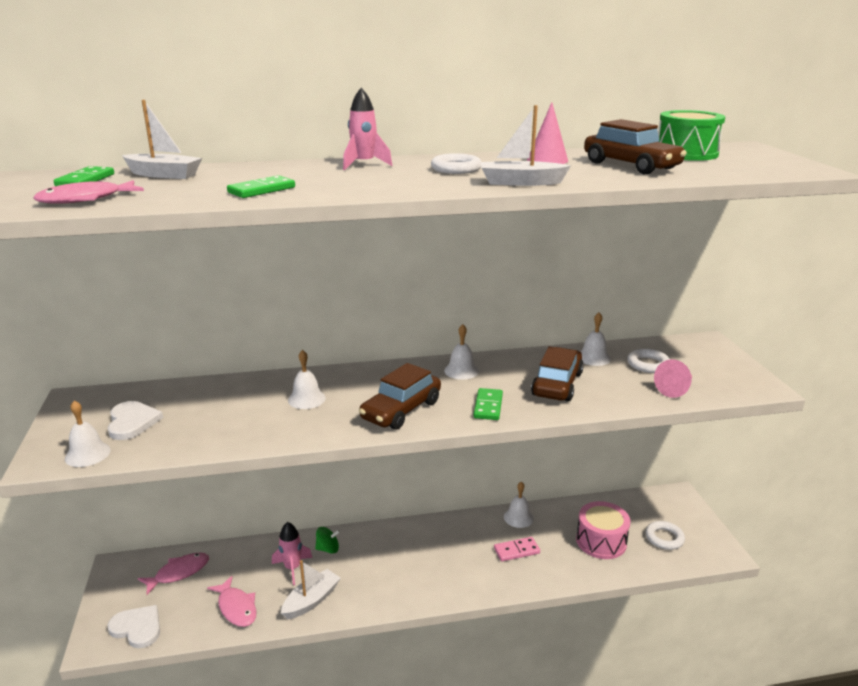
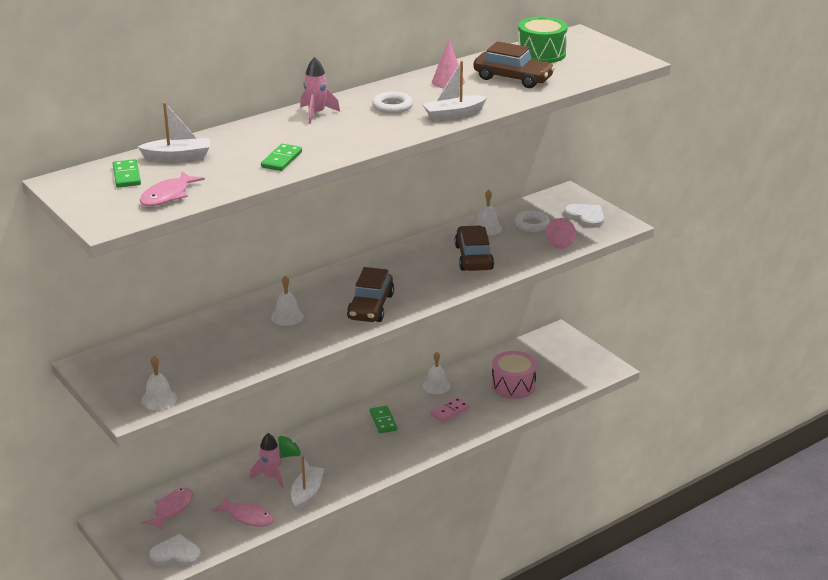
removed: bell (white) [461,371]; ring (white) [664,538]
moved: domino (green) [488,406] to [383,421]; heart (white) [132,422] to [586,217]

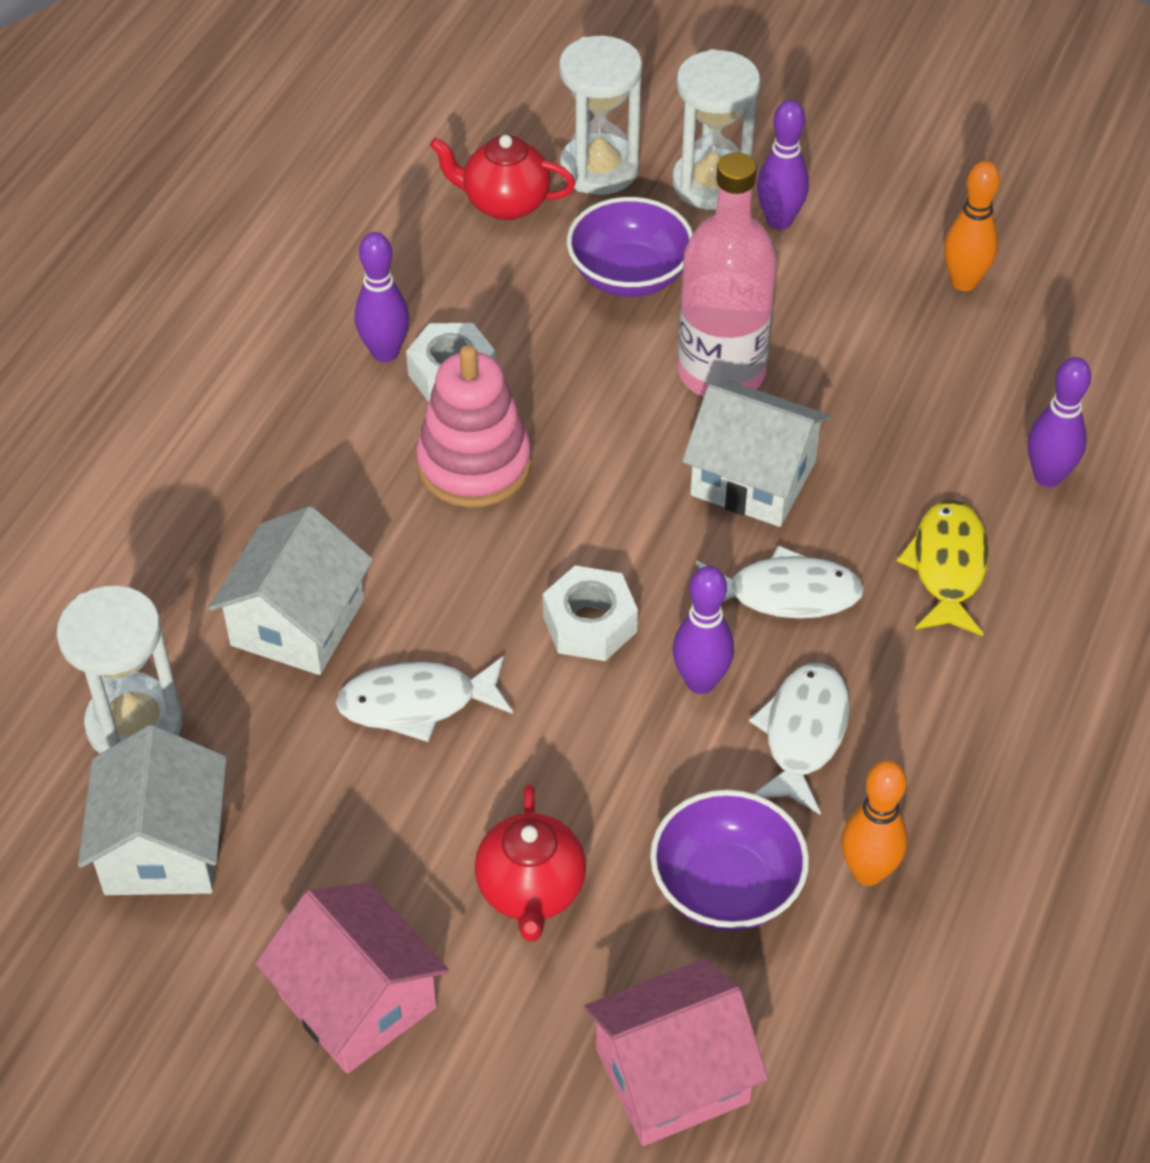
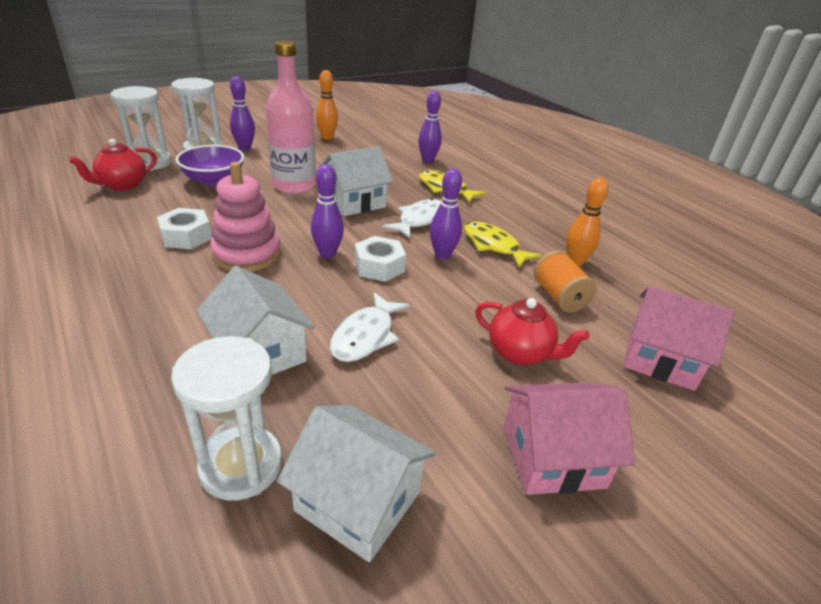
moved: bowling pin (purple) [385,352] to [327,253]
replaced: bowl (purple) [726,887] to spool (orange) [559,297]
recoloured: fish (white) [803,734] to fish (yellow) [493,246]
turned: house (pink) [672,1075] = [660,359] 75 degrees counterclockwise

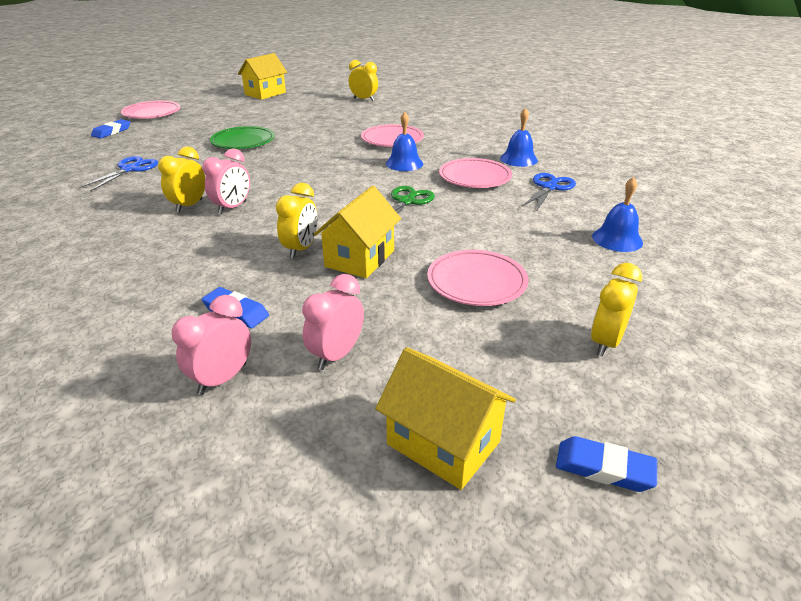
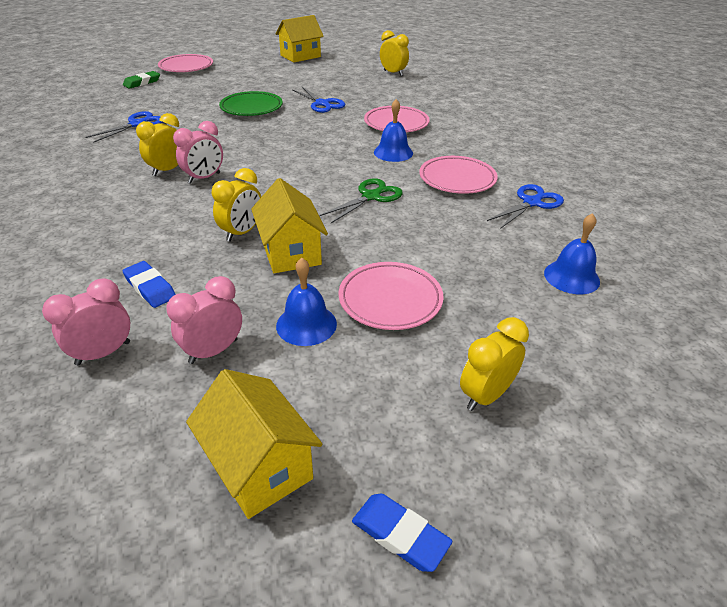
added: scissors (blue) [322,104]
moved: bell (blue) [518,159] to [306,324]
recoloured: eraser (blue) [111,132] to eraser (green) [142,82]
turned: house (yellow) [359,258] = [291,252] 60 degrees counterclockwise

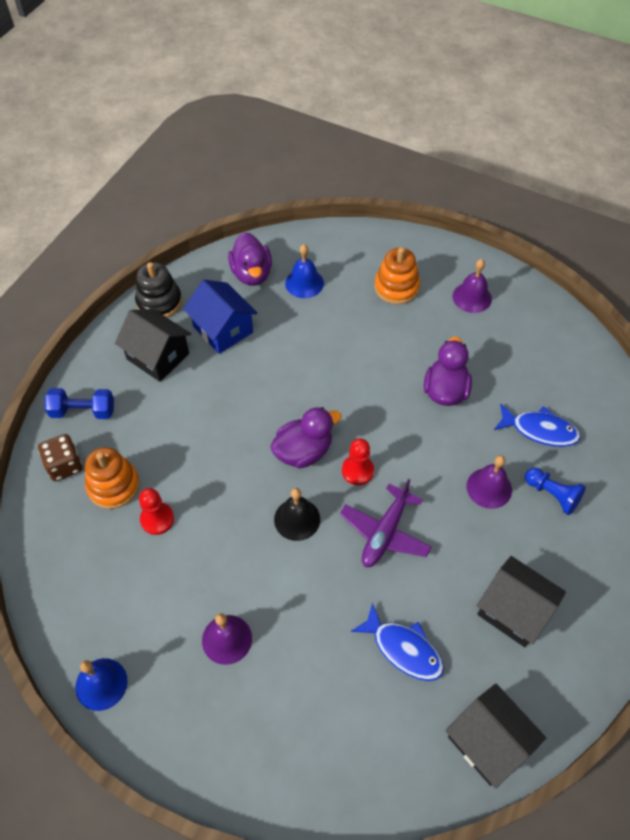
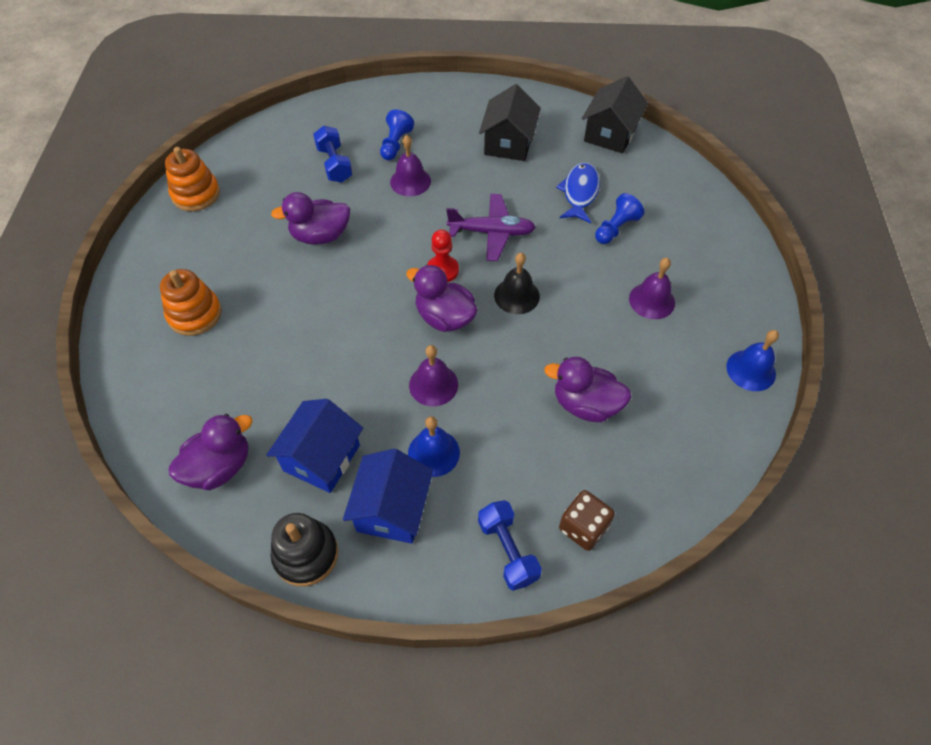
added: pawn (blue) [616,228]
moved: bell (blue) [304,283] to [433,453]; bell (purple) [472,297] to [433,384]; stacking toy (orange) [113,486] to [196,194]
replaced: fish (blue) [540,430] to dumbbell (blue) [334,164]; pawn (red) [157,519] to duck (purple) [585,404]
recoloured: house (black) [158,356] to house (blue) [392,509]

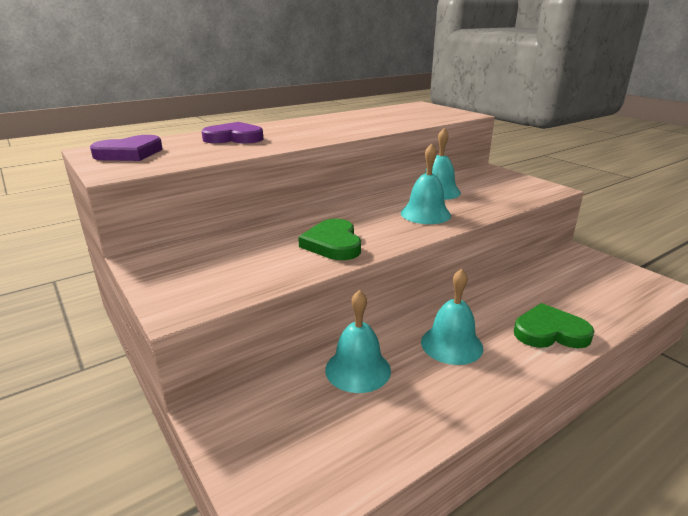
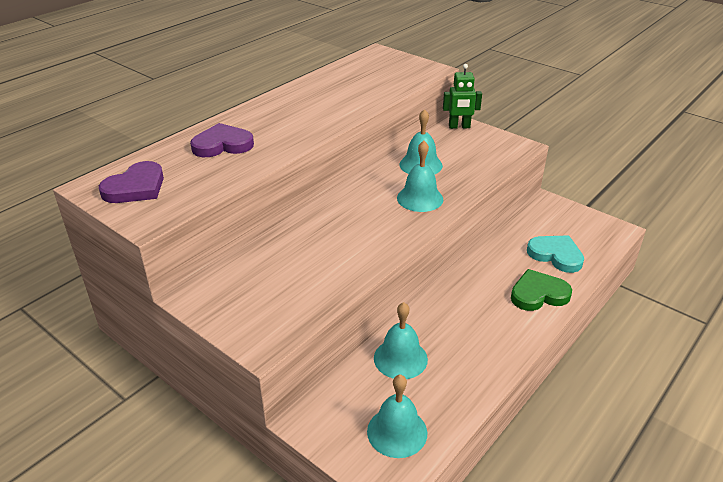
removed: heart (green) [333,244]
added: robot (green) [459,127]; heart (turquoise) [556,255]
moved: bell (turquoise) [451,344] to [397,432]

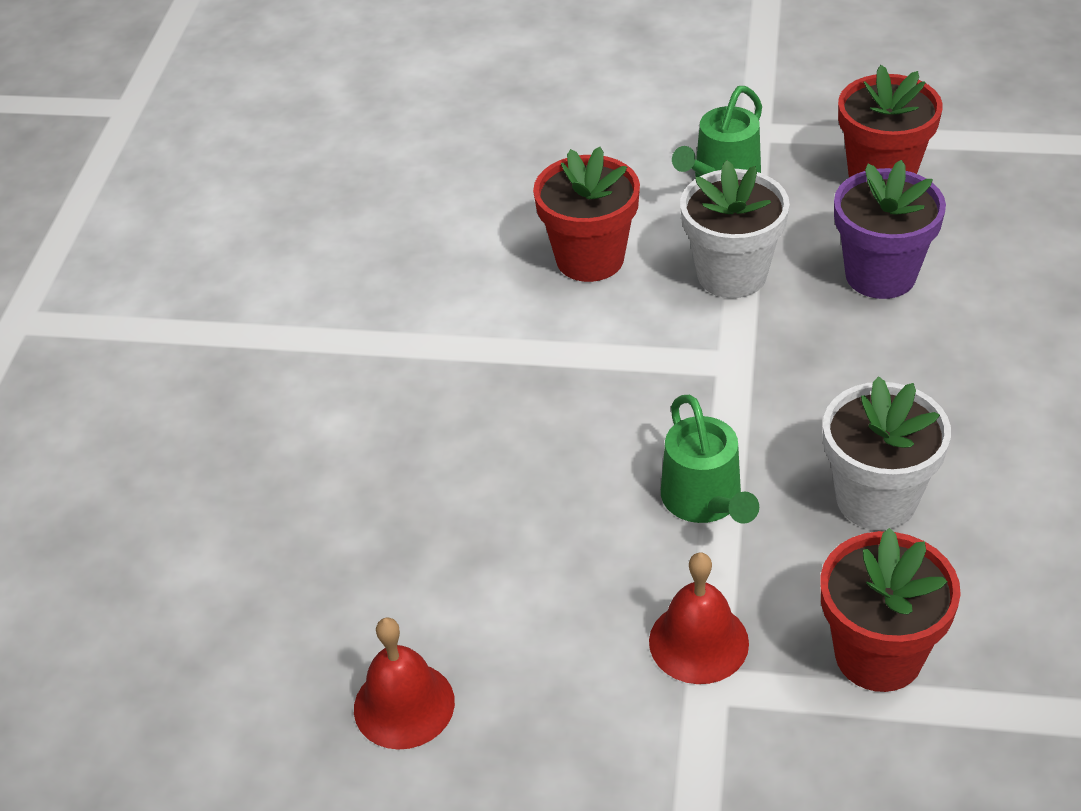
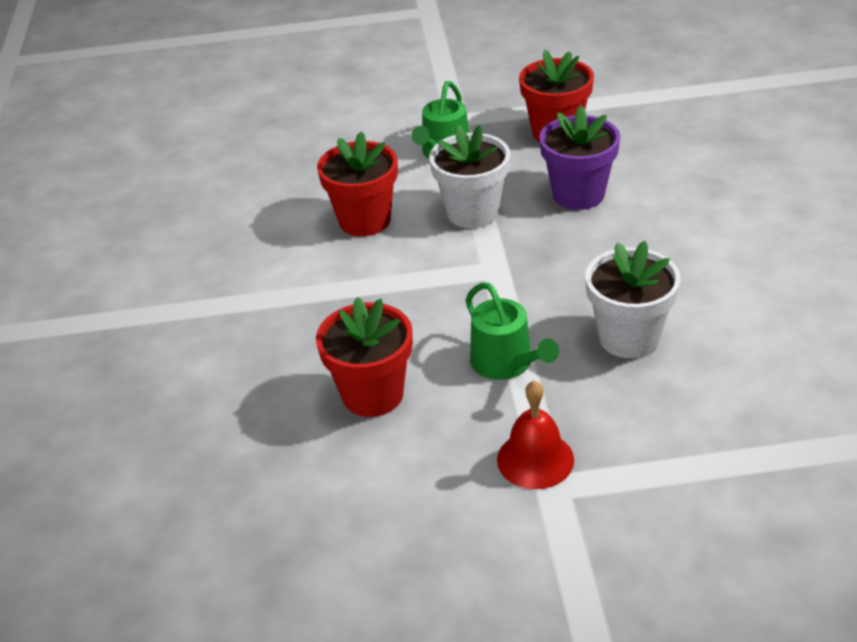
removed: bell (red) [404,705]
moved: flower pot (red) [878,655] to [372,394]

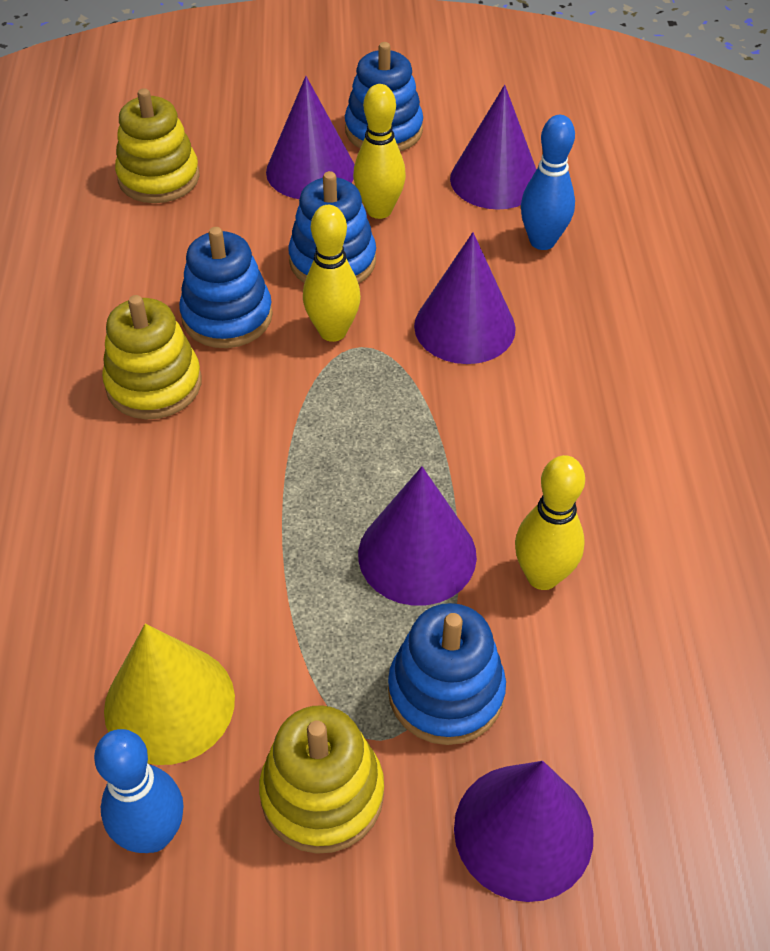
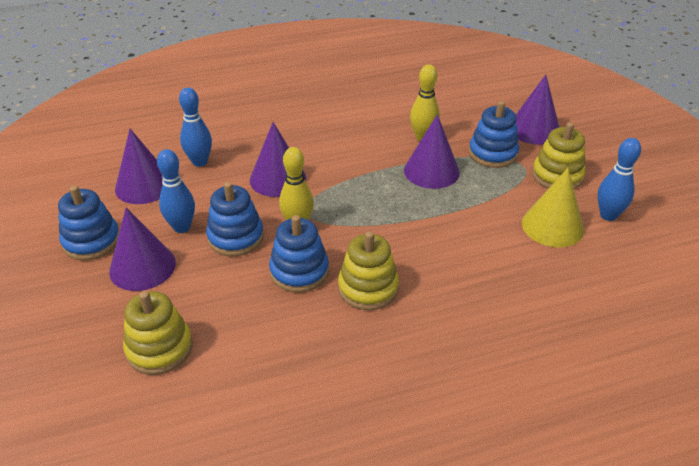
recoloured: bowling pin (yellow) [379,210] to bowling pin (blue) [182,227]

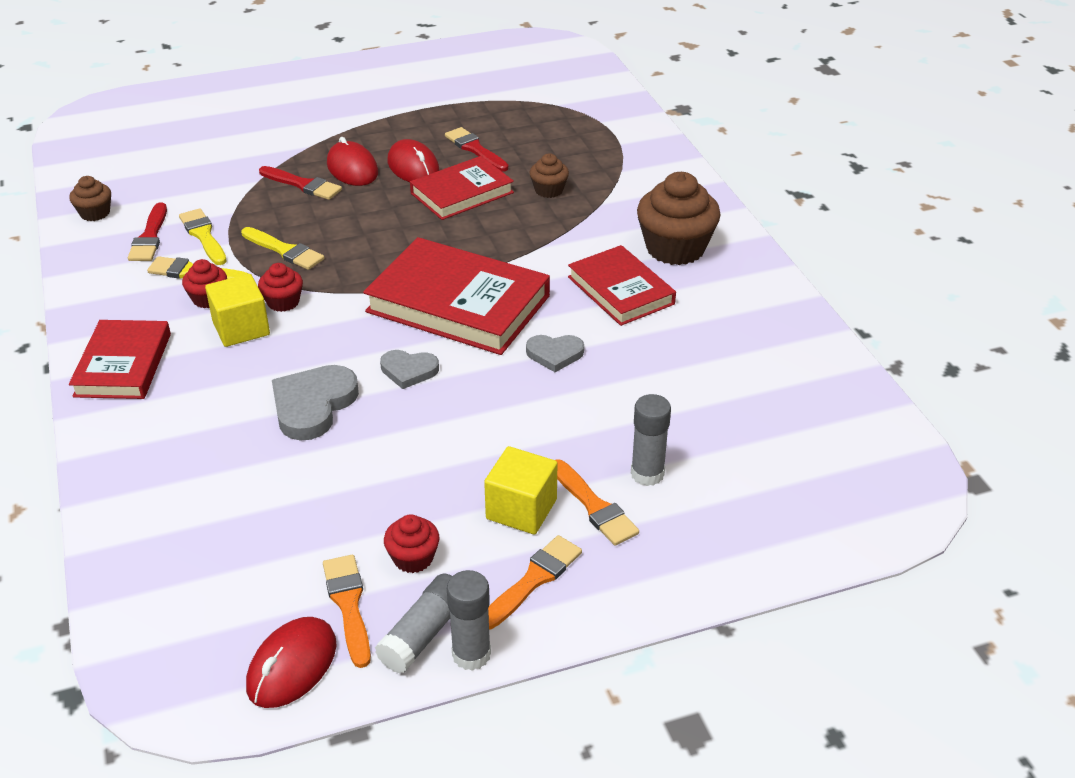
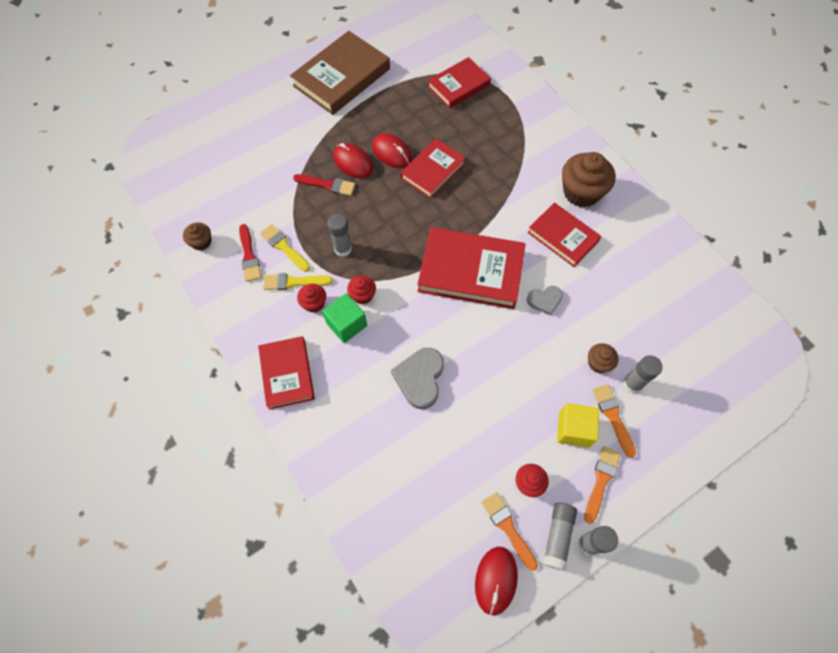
removed: brush (red) [475,149]; heart (grey) [409,371]
added: book (brown) [342,77]; book (red) [459,86]
moved: cupcake (brown) [549,190] to [598,363]
replaced: brush (yellow) [284,250] to glue stick (grey) [343,249]
recoloured: cube (yellow) [241,328] to cube (green) [346,324]
turned: brush (orange) [594,506] = [613,416] 150 degrees counterclockwise

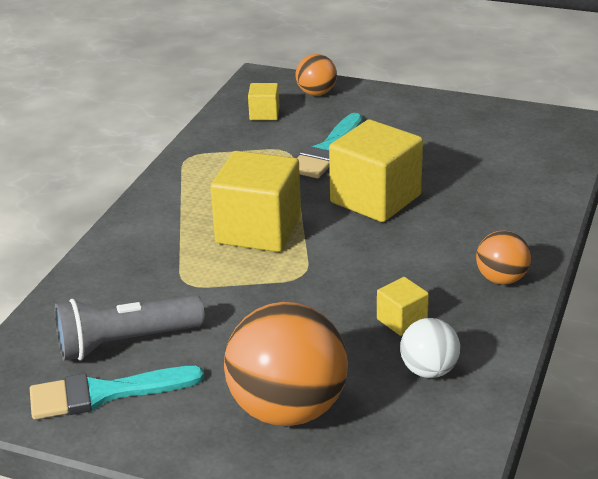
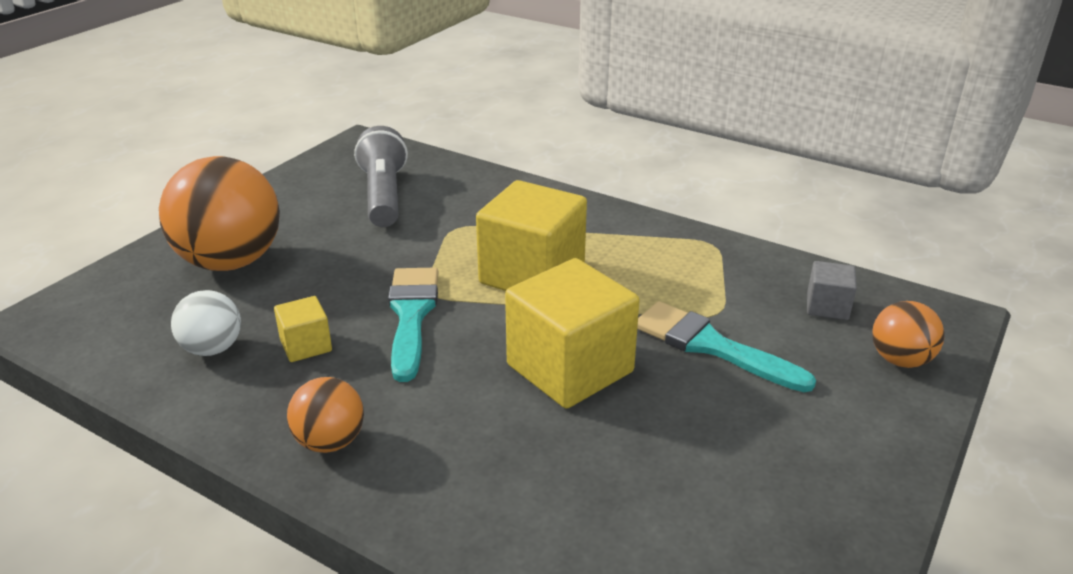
moved: brush (turquoise) [105,393] to [411,315]
recoloured: cube (yellow) [264,114] to cube (grey) [827,307]

